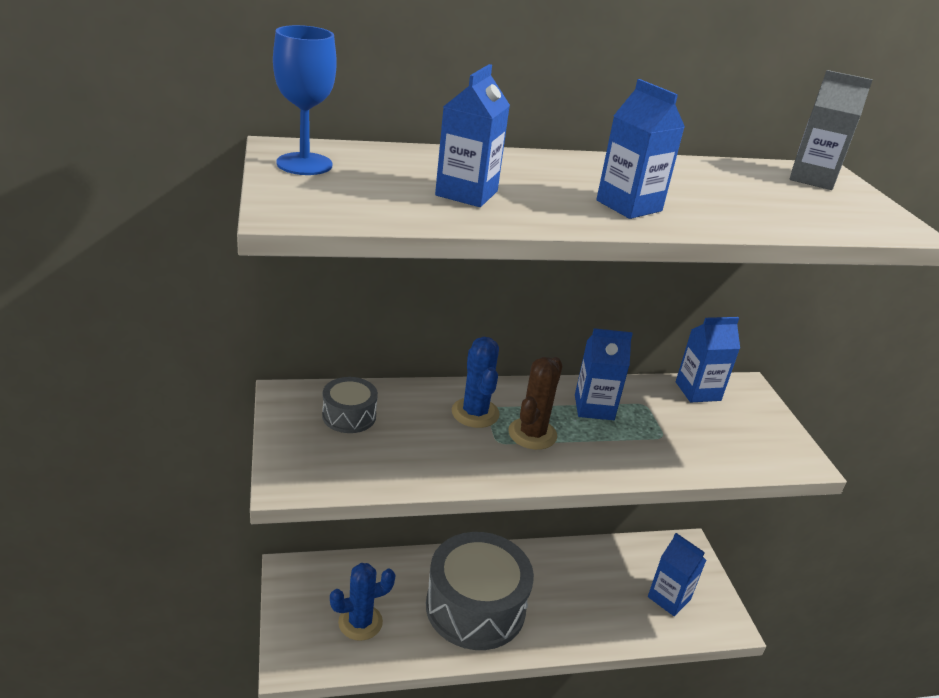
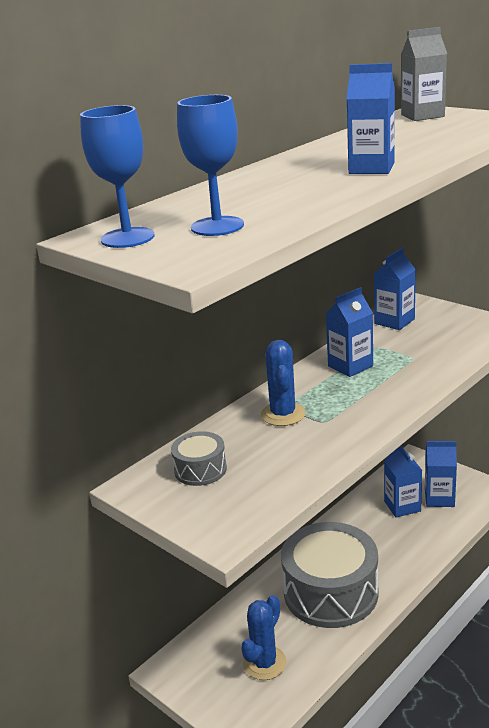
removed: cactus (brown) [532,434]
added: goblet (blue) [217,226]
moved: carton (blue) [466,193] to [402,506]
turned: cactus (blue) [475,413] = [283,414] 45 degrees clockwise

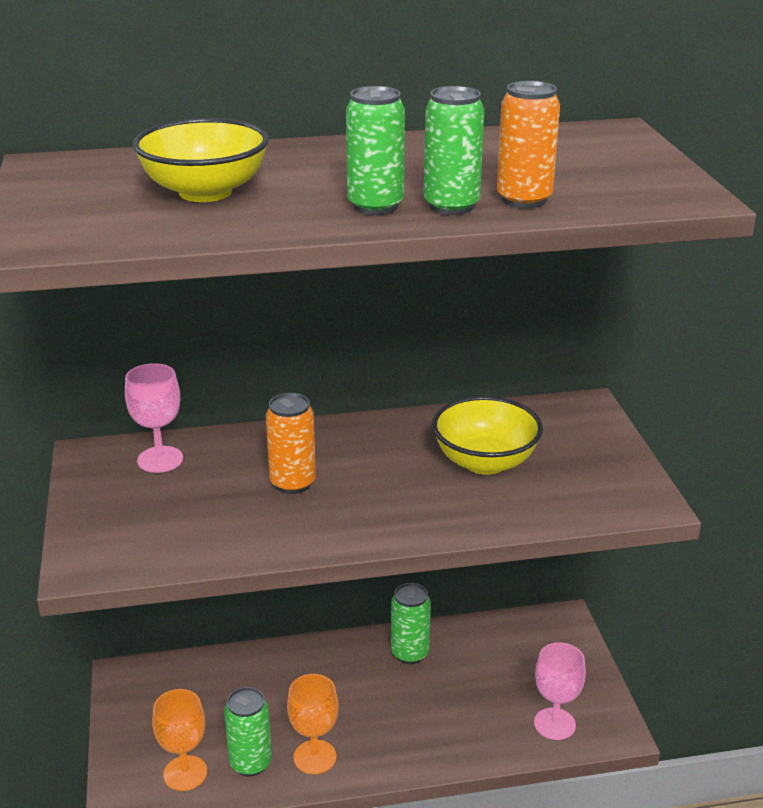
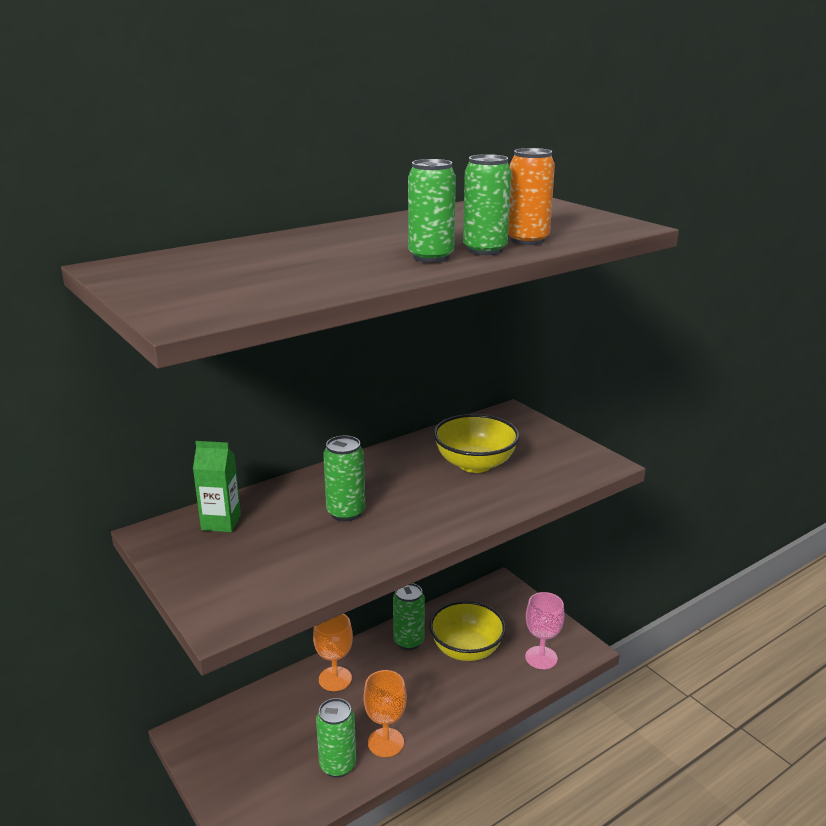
moved: bowl (yellow) [205,192] to [466,649]; goblet (orange) [185,773] to [335,679]
replaced: goblet (pink) [160,459] to carton (green) [221,522]
recoloured: can (orange) [293,483] to can (green) [346,512]

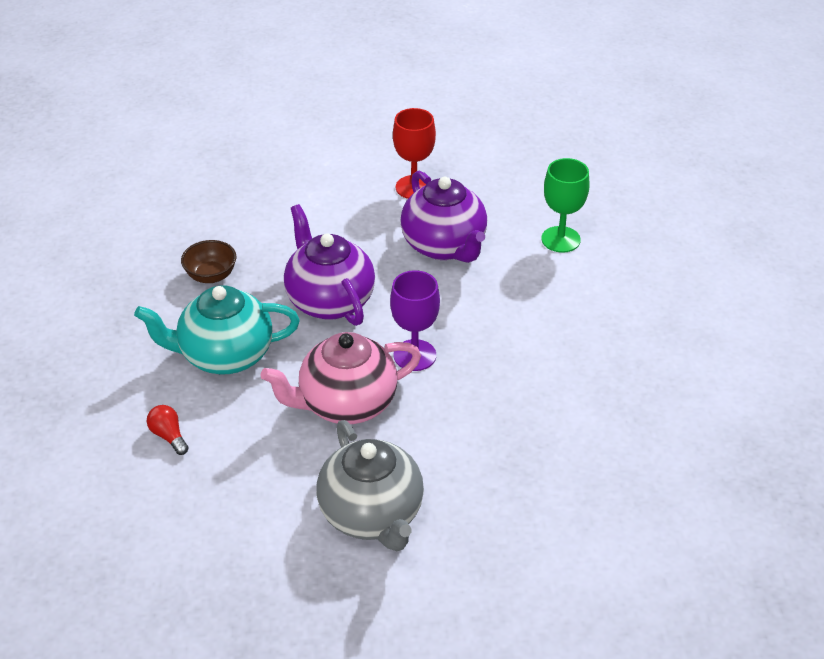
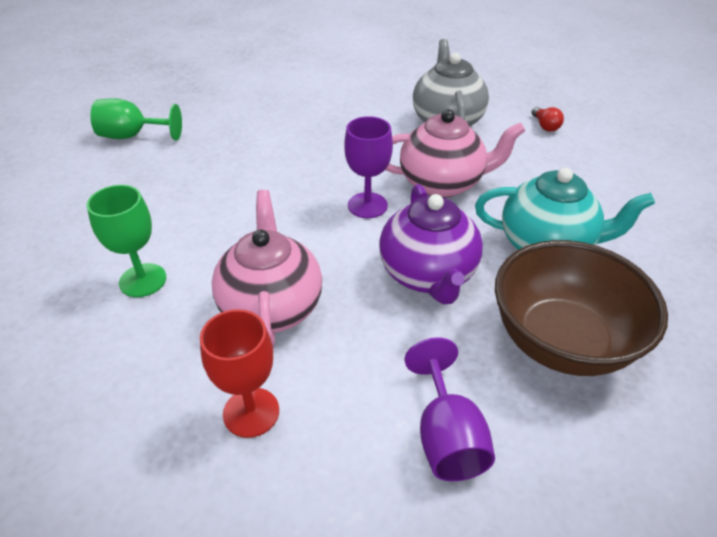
added: goblet (green) [132,136]; goblet (purple) [447,436]
moved: light bulb (red) [169,436] to [545,126]
recoloured: teapot (purple) [444,246] to teapot (pink) [271,306]
resized: bowl (brown) [211,276] = [561,341] x2.25

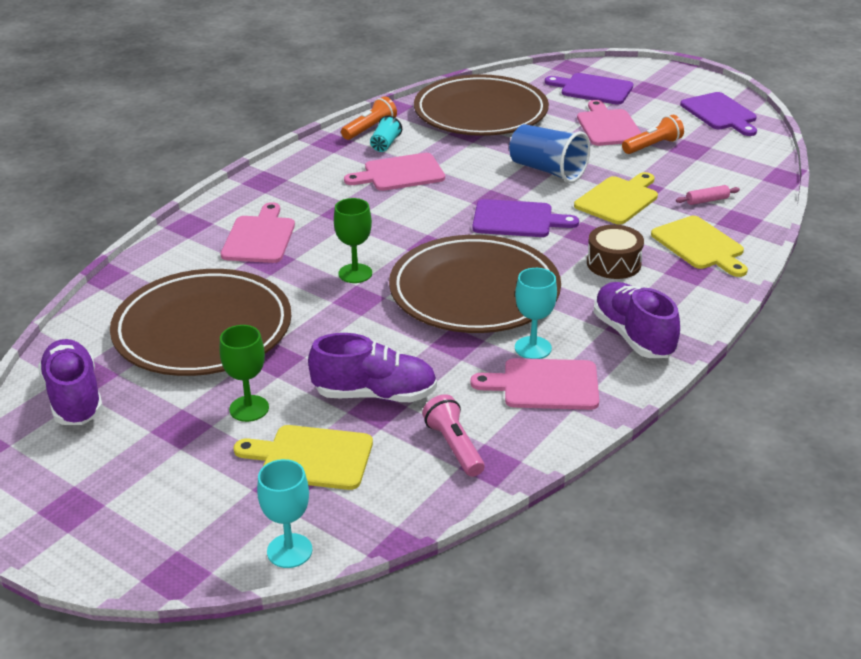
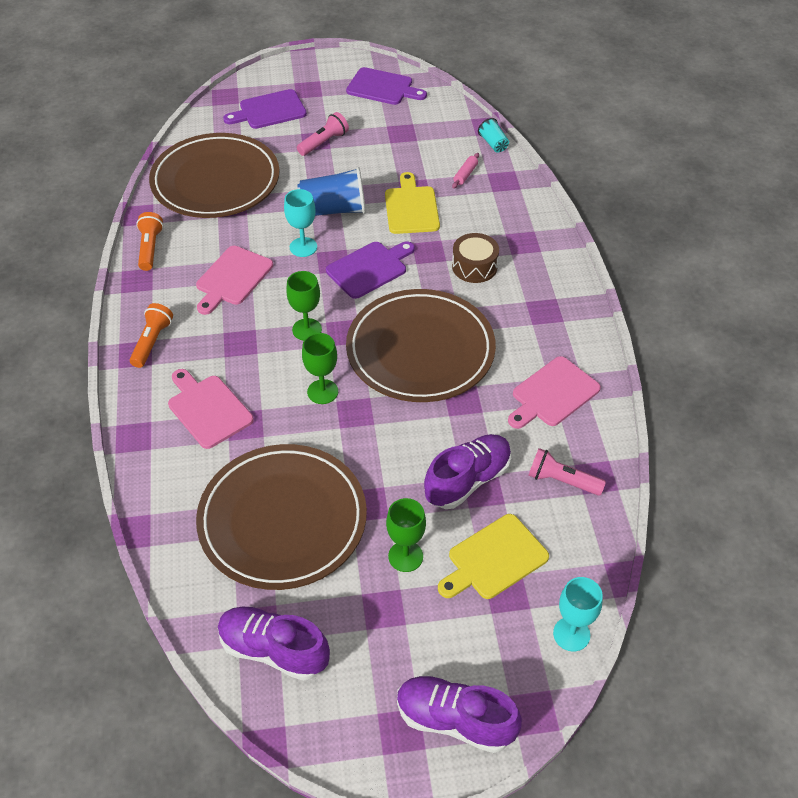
removed: cutting board (yellow) [700,245]
added: goblet (green) [307,329]
moved: cup (turquoise) [385,144] to [493,144]; flashlight (orange) [653,146] to [152,342]; goblet (turquoise) [533,348] to [303,247]; shoe (purple) [633,336] to [455,720]
replaced: cutting board (pink) [608,126] to flashlight (pink) [324,142]

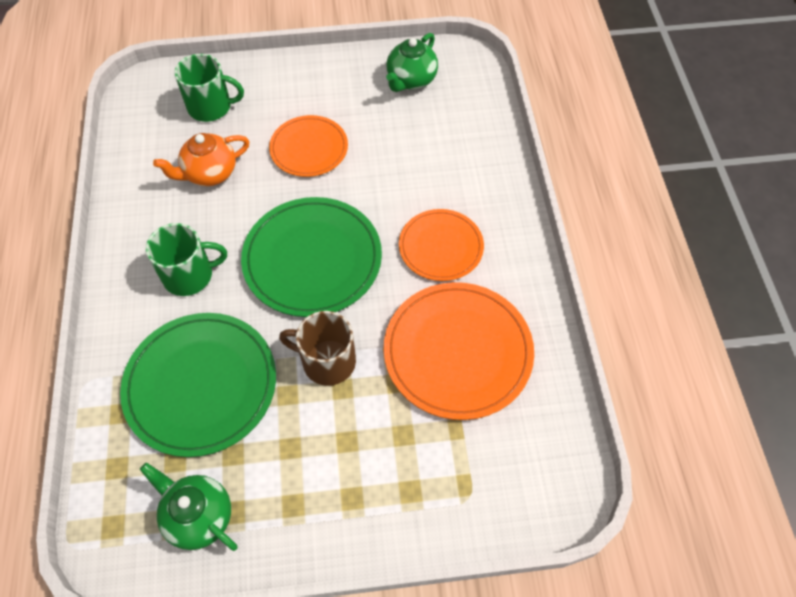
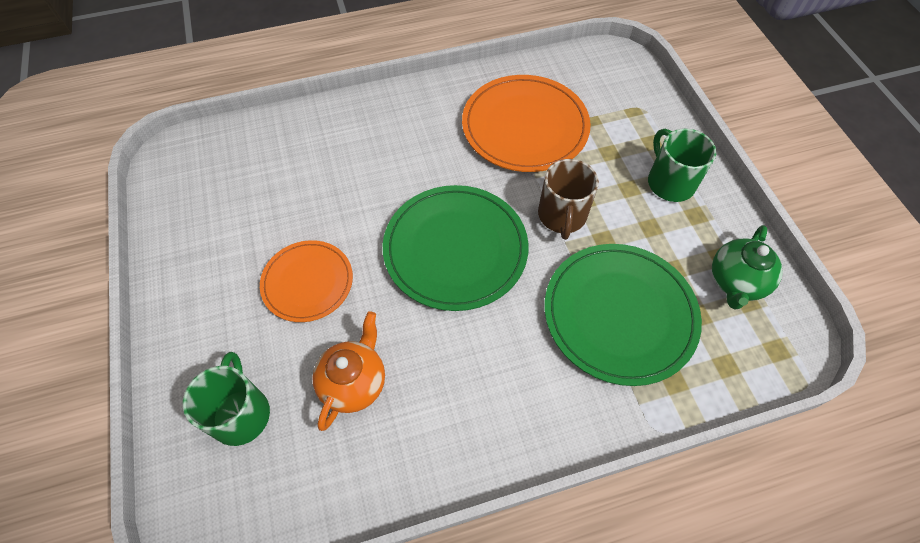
removed: teapot (green) [411,80]; plate (orange) [441,247]
moved: mug (green) [190,275] to [670,182]
turned: teapot (orange) [210,173] = [354,382] 120 degrees counterclockwise

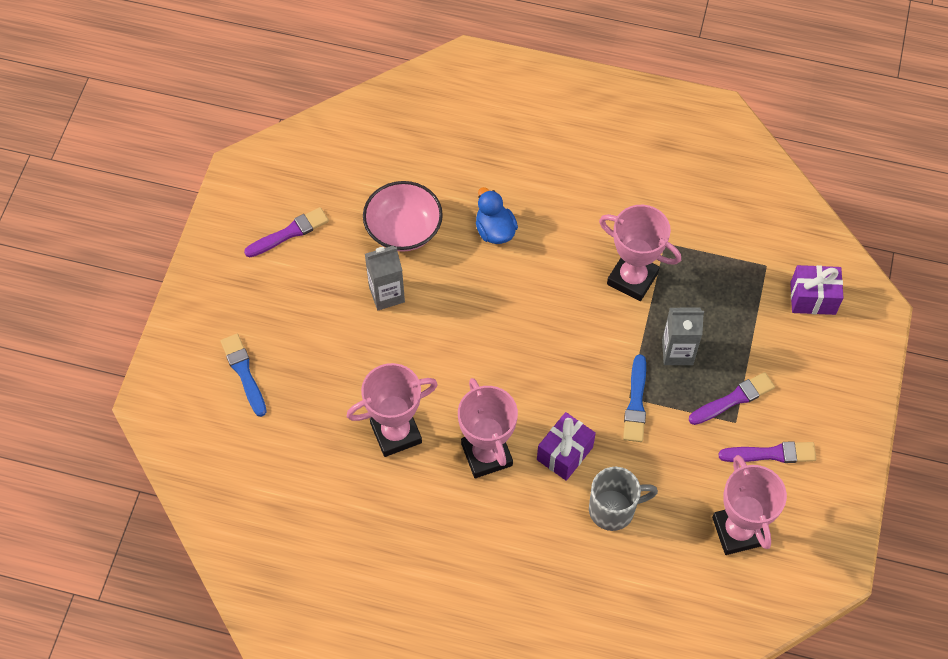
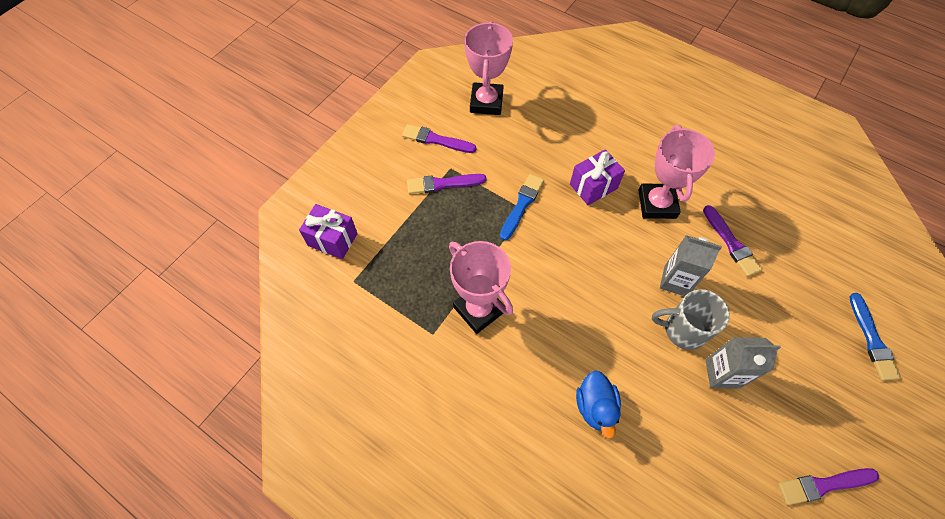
removed: bowl (pink) [403,229]
moved: carton (grey) [677,352] to [675,281]; mug (grey) [613,509] to [683,330]
replaced: trophy (pink) [396,433] to brush (purple) [731,243]

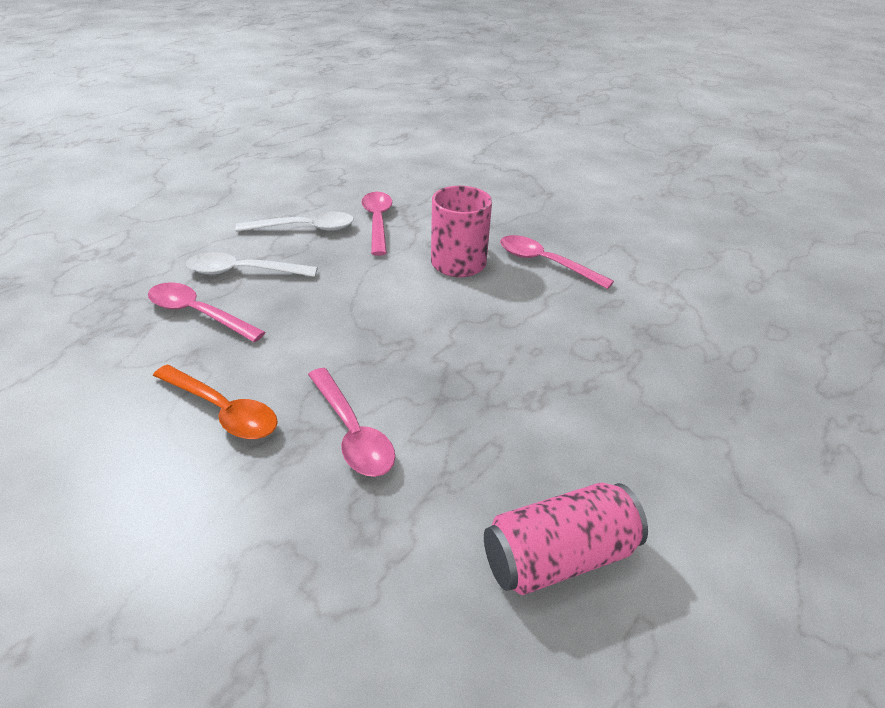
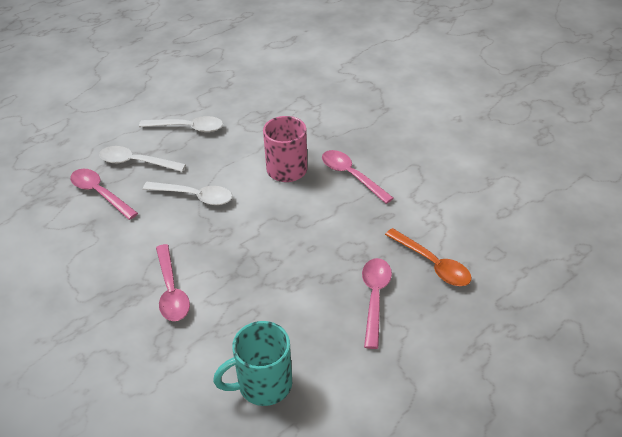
added: spoon (white) [194,196]
moved: spoon (pink) [377,222] to [374,298]; spoon (orange) [223,411] to [432,264]
replaced: can (pink) [559,557] to mug (turquoise) [263,384]

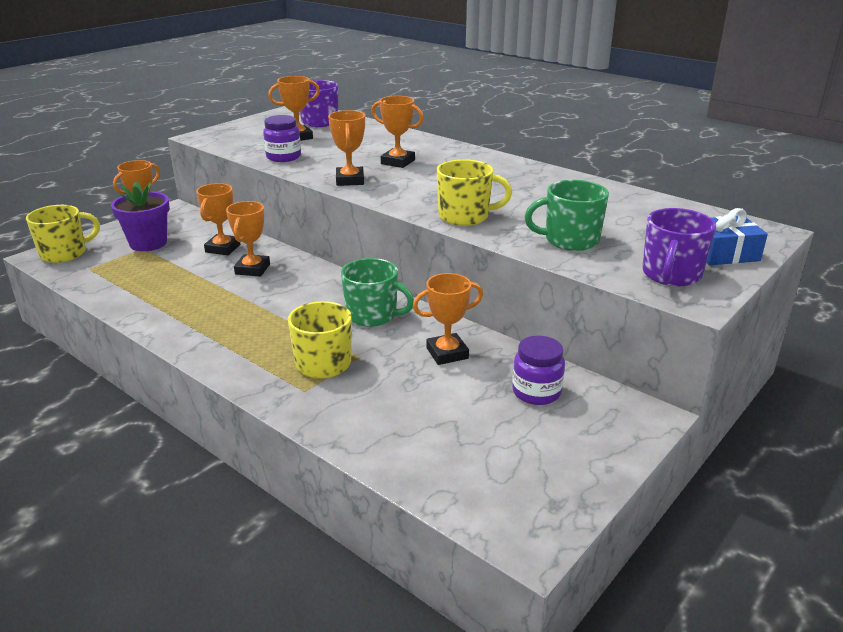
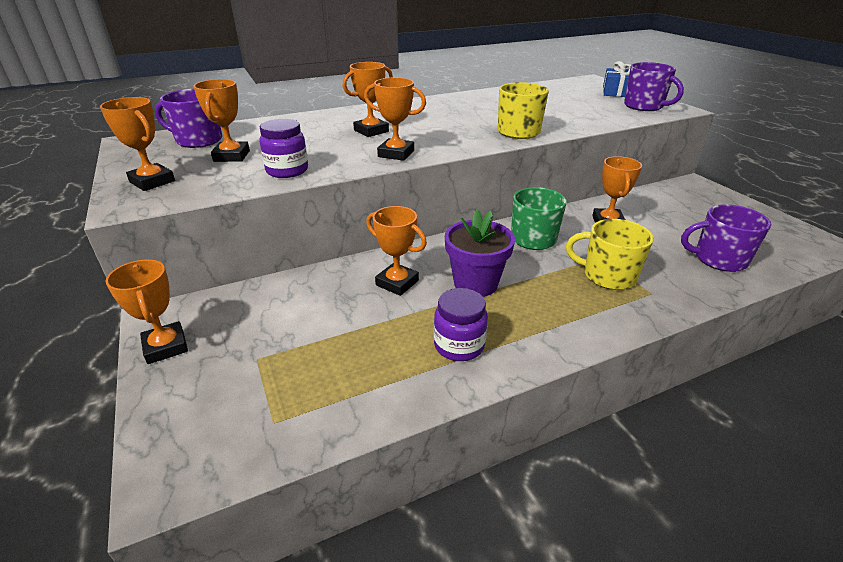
removed: mug (green) [570,240]; mug (yellow) [64,253]
added: mug (purple) [719,259]
moved: flower pot (purple) [148,243] to [475,284]; trophy (orange) [223,248] to [152,181]; jar (purple) [536,392] to [459,345]

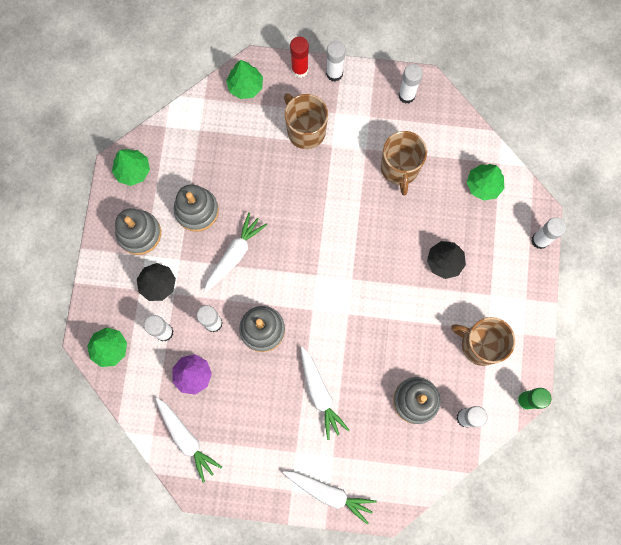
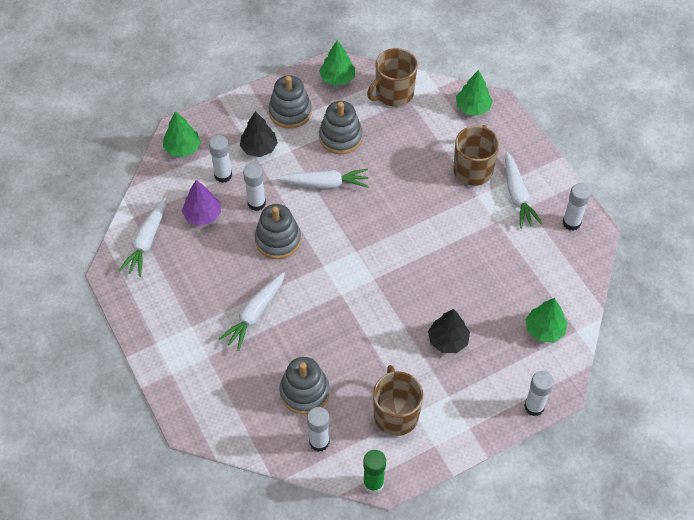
removed: glue stick (red) [300,69]; glue stick (white) [334,73]
moved: mug (brown) [400,168] to [393,93]; carrot (white) [329,493] to [517,195]

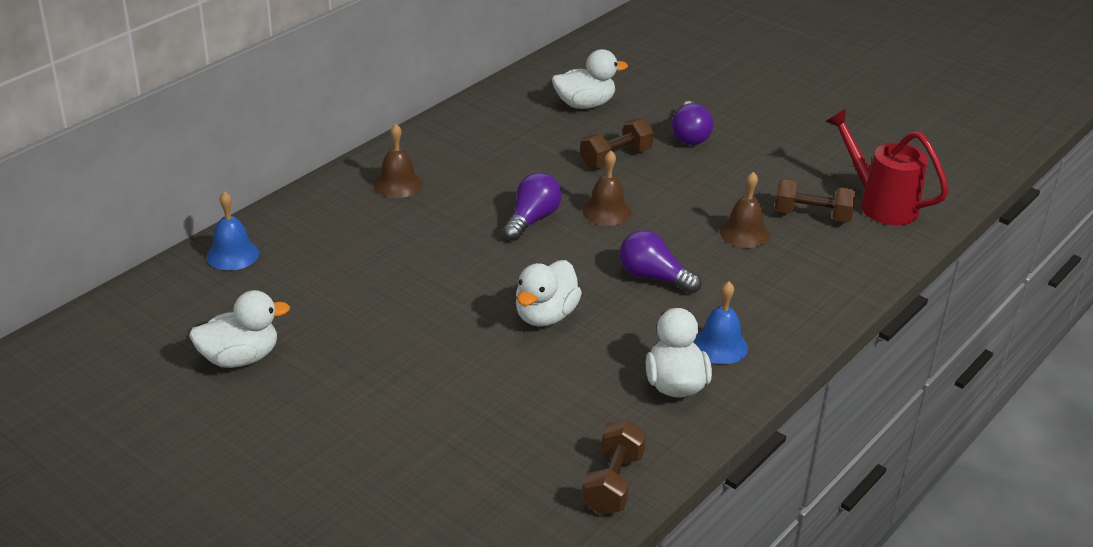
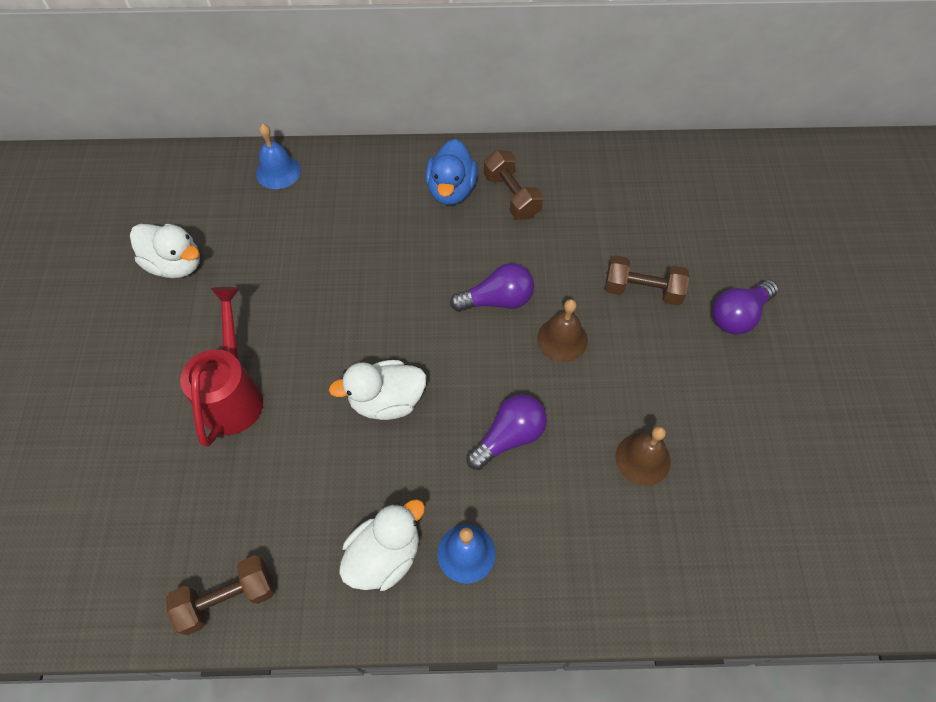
removed: duck (white) [585,104]
moved: watering can (red) [880,204] to [233,394]; dumbbell (brown) [812,215] to [511,196]
replaced: bell (brown) [398,184] to duck (blue) [451,190]
turned: light bulb (purple) [653,277] = [509,437] 60 degrees clockwise

